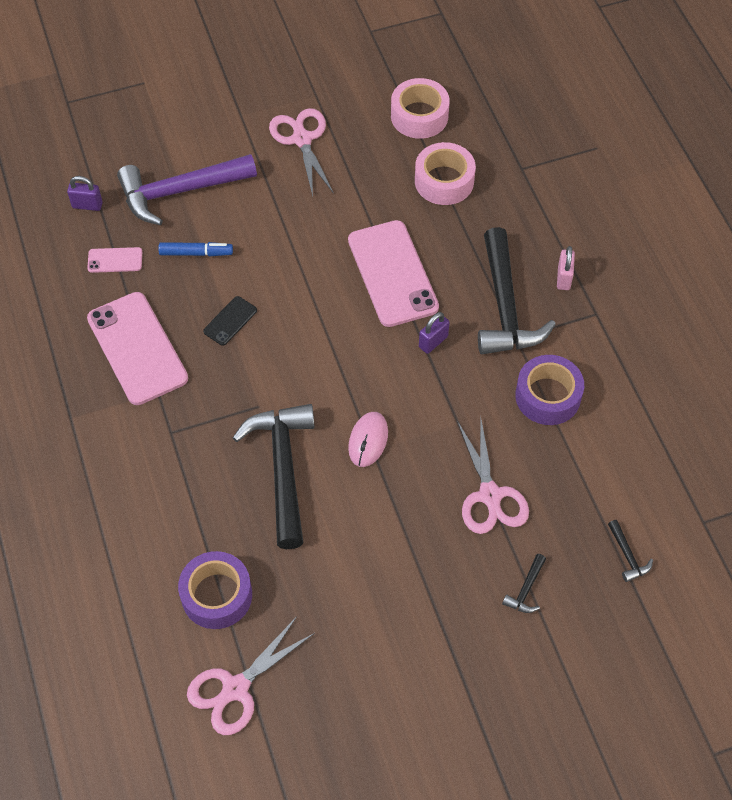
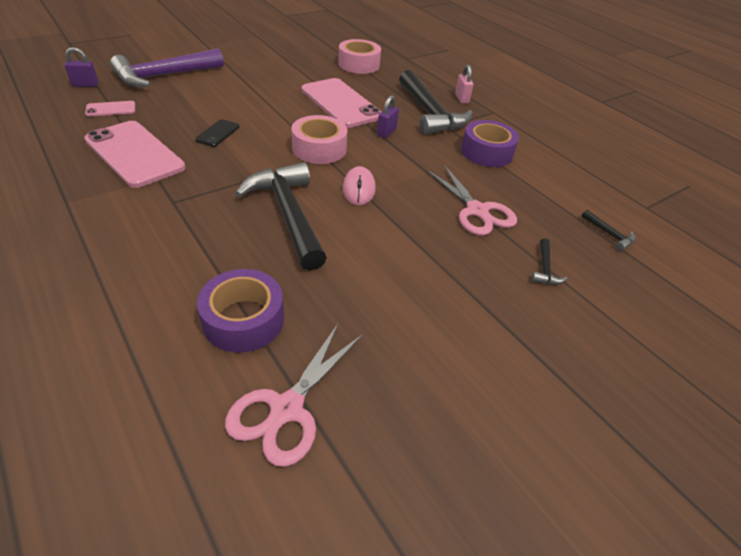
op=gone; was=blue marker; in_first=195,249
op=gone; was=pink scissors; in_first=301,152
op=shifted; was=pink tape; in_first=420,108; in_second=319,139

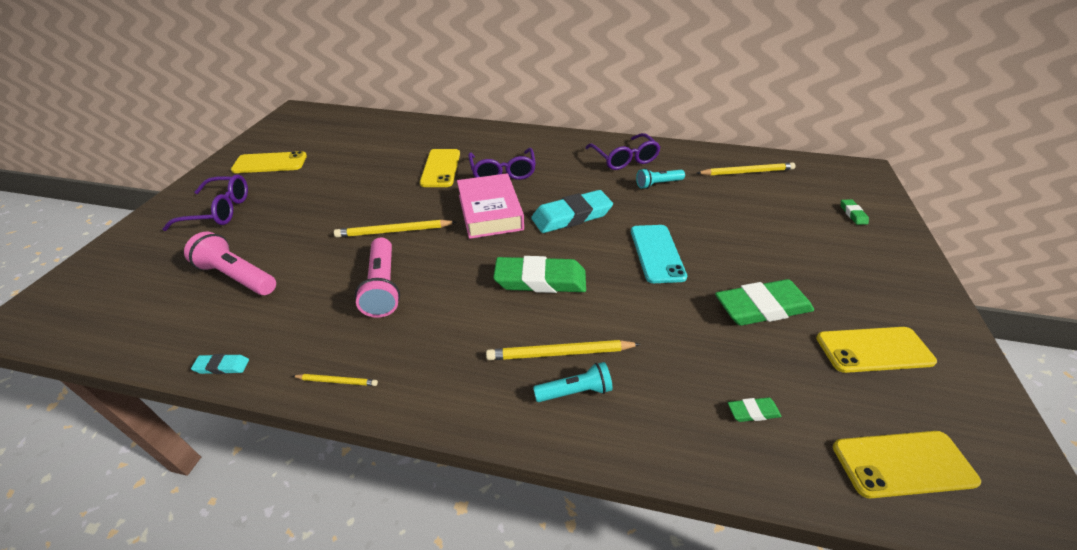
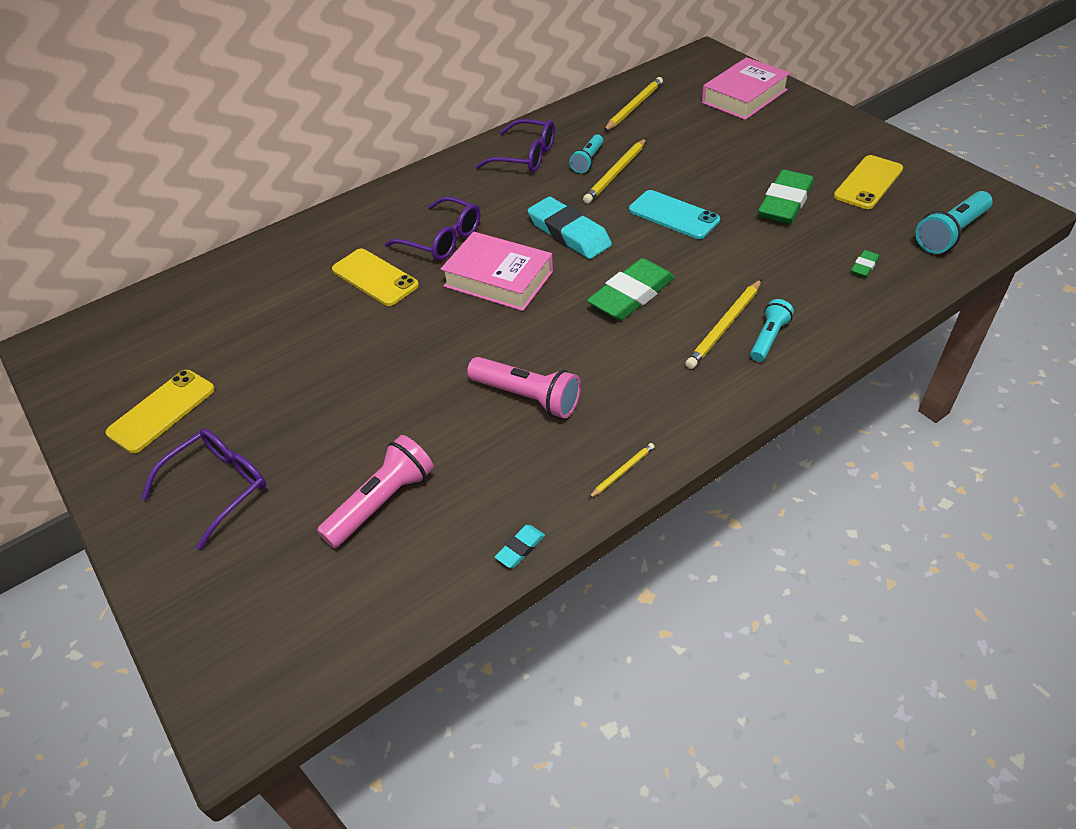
op=shifted; was=yellow pencil; in_first=395,229; in_second=615,171
op=swapped; was=yellow phone; now=turquoise flashlight; in_first=907,465; in_second=954,222
op=swapped; was=green eraser; now=pink book; in_first=855,212; in_second=746,88
op=rotated; was=pink flashlight; in_first=230,263; in_second=375,491; clockwise=150
op=rotated; was=turquoise eraser; in_first=572,211; in_second=570,228; clockwise=-60

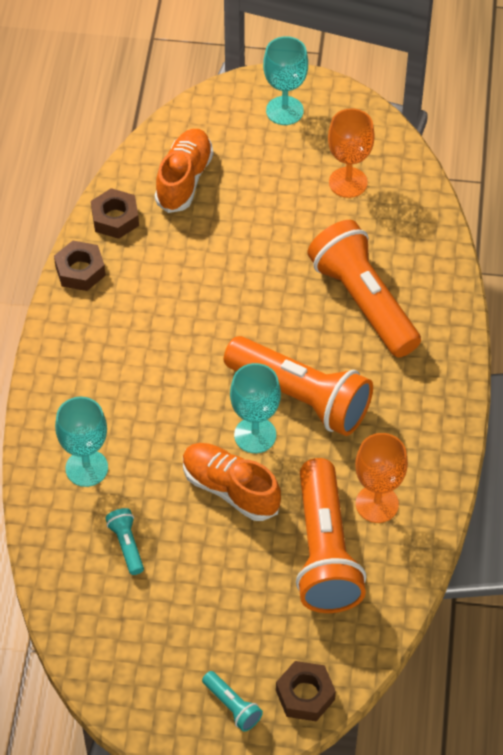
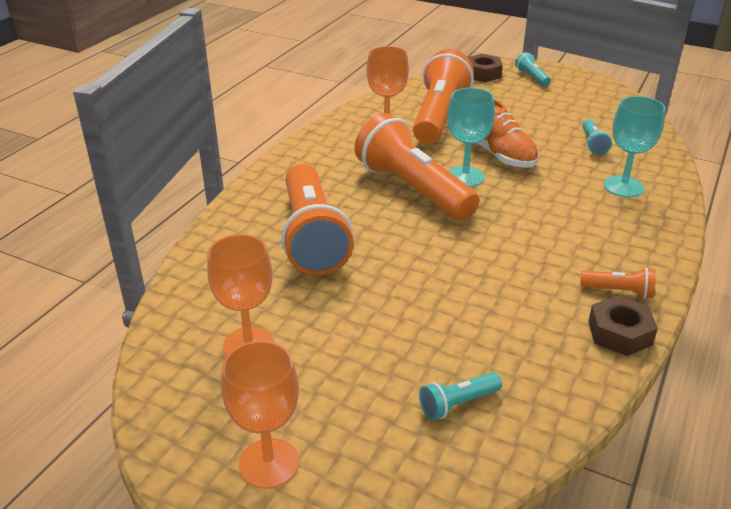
op=gone; was=brown nut; in_first=115,213
op=new; now=orange flashlight; in_second=618,283
op=swapped; was=orange shoe; now=turquoise flashlight; in_first=184,171; in_second=460,396
op=repainted; was=turquoise goblet; now=orange goblet; in_first=285,80; in_second=260,415

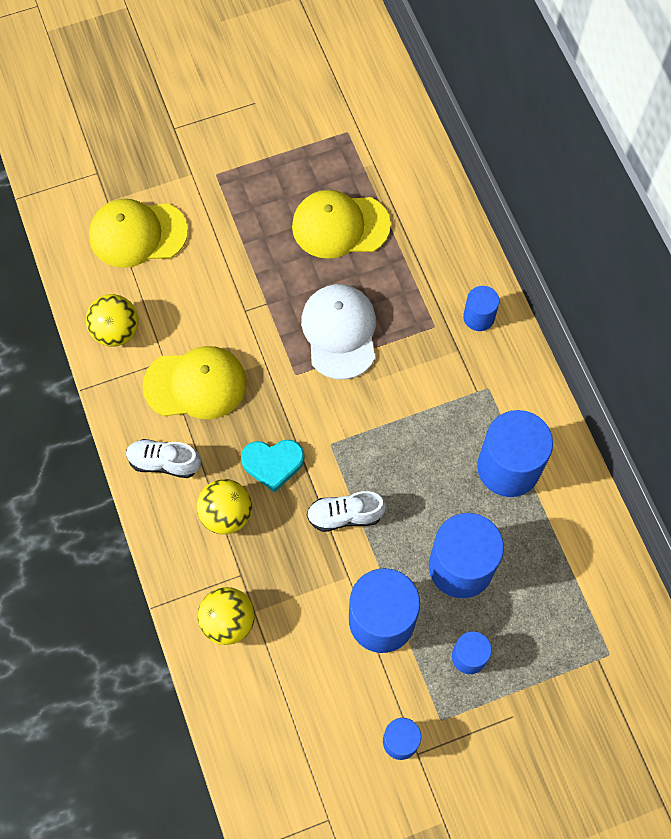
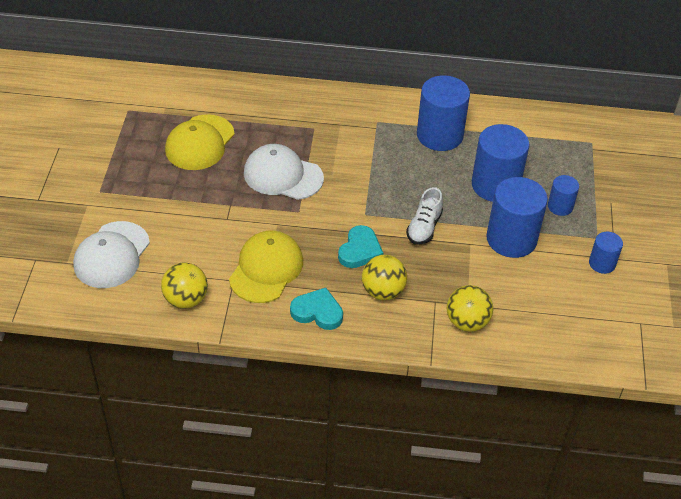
op=gone; was=blue cylinder; in_first=481,308
op=swapped; was=white shoe; now=turquoise heart; in_first=163,458; in_second=316,309
op=repainted; was=yellow cap; now=white cap; in_first=138,233; in_second=111,254

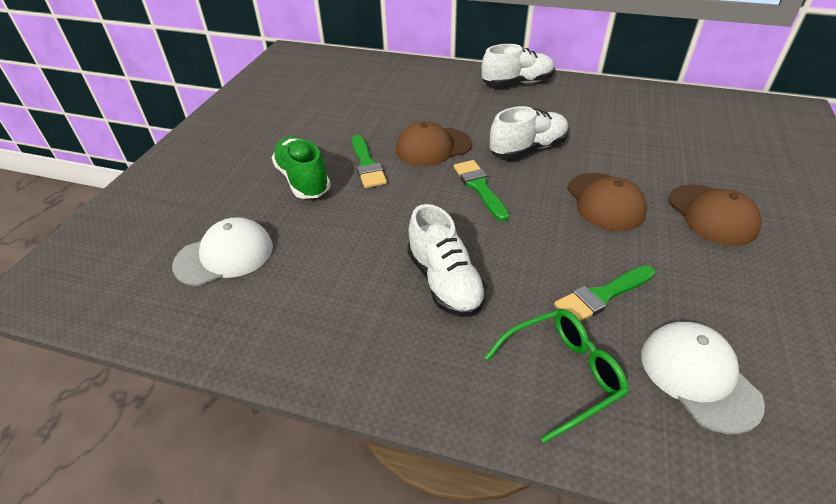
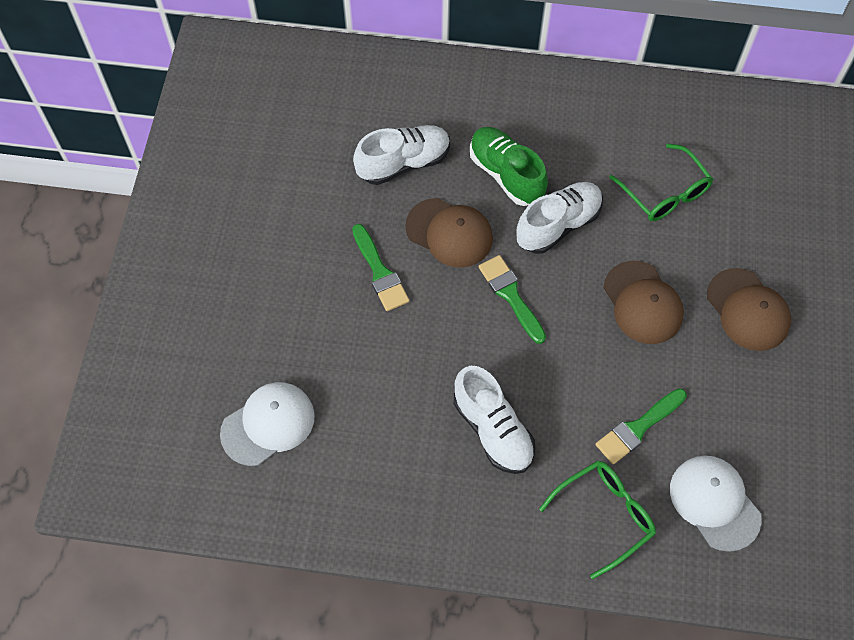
op=new; now=green glasses; in_second=661,182
op=shifted; was=green shoe; in_first=301,167; in_second=509,166
op=shifted; was=white shoe; in_first=518,65; in_second=401,155
op=rotated; was=brown cap; in_first=434,143; in_second=449,233; clockwise=-120

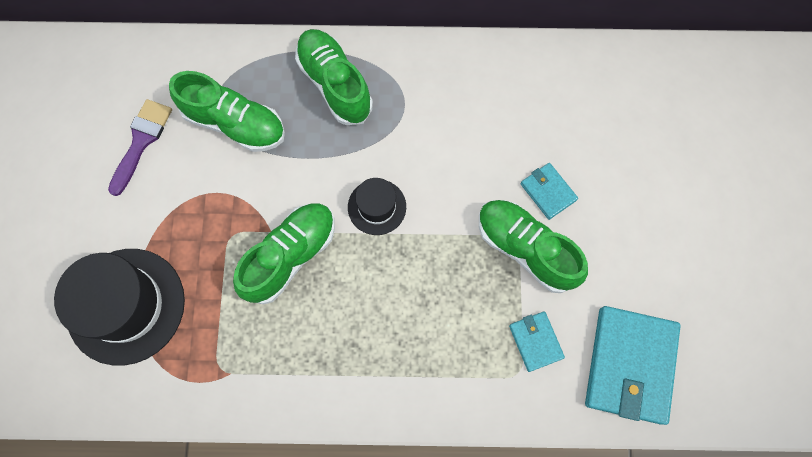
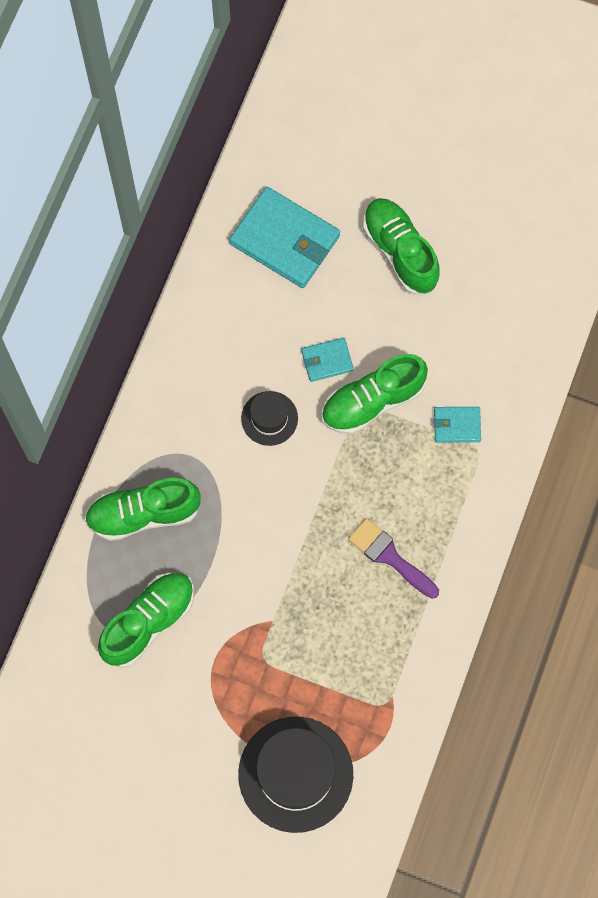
op=shifted; was=purple brush; in_first=140,147; in_second=393,558
op=shifted; was=green shoe; in_first=284,253; in_second=401,246
op=shifted; was=black hat; in_first=377,206; in_second=269,418
op=shifted; was=turquoise wallet; in_first=633,365; in_second=284,237

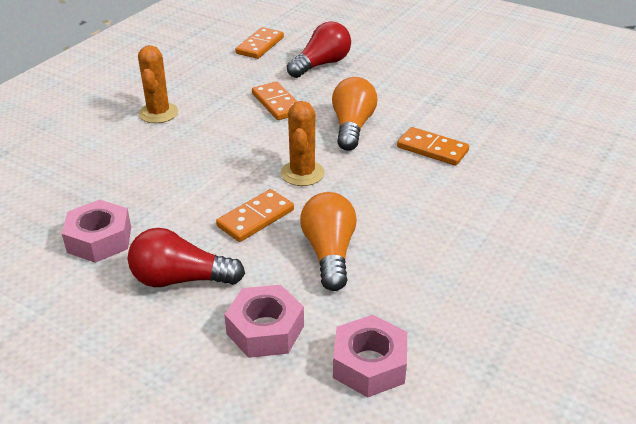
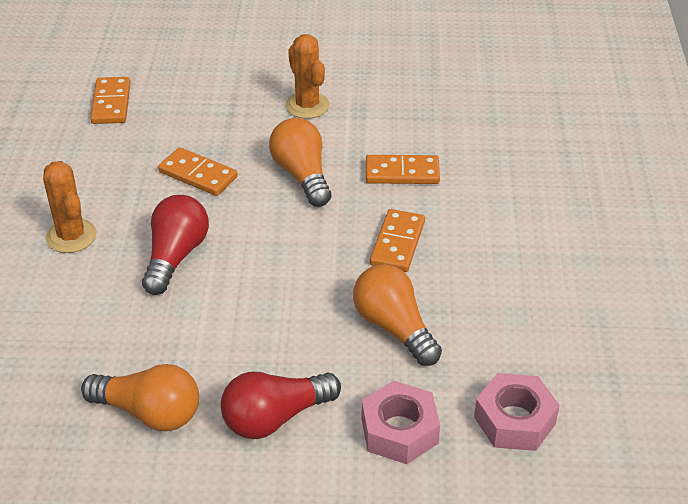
op=shifted; was=orange domino; in_first=255,215; in_second=397,240
op=shifted; was=orange cactus; in_first=303,143; in_second=307,76
op=shifted; was=red light bulb; in_first=319,49; in_second=175,245
op=swapped; was=pink nut; now=orange light bulb; in_first=96,231; in_second=140,397

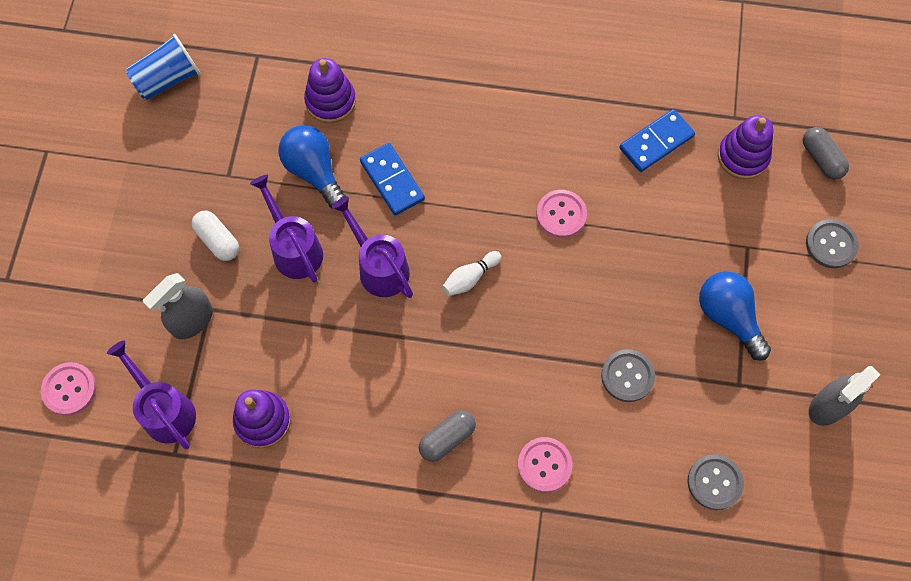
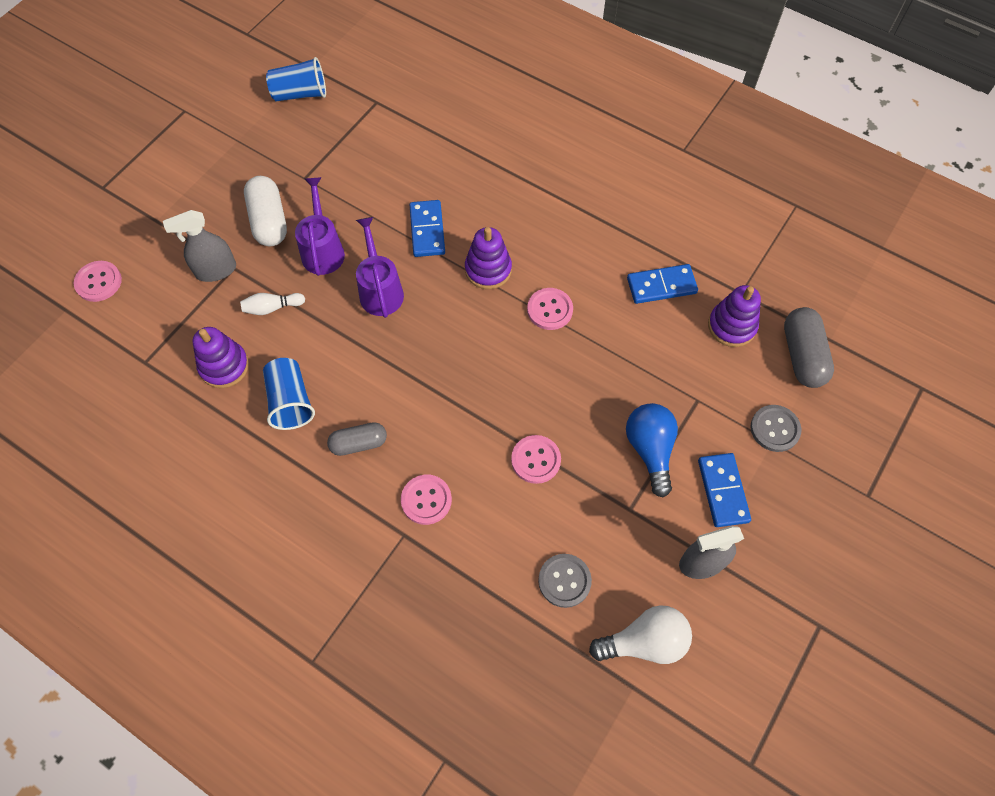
op=gone; was=purple watering can; in_first=151,395
op=gone; was=blue light bulb; in_first=312,167
op=new; now=blue cup; in_second=289,394
op=new; now=white light bulb; in_second=640,634
op=new; now=blue domino; in_second=724,490
op=shifted; was=purple stacking toy; in_first=330,90; in_second=488,258
op=shifted; was=white bowling pin; in_first=472,273; in_second=272,304
op=repainted; was=grey button; now=pink button; in_first=628,375; in_second=536,459
op=scaled; was=white capsule; in_first=215,236; in_second=265,211; ratio=1.51
op=scaled; was=grey capsule; in_first=826,153; in_second=809,347; ratio=1.51

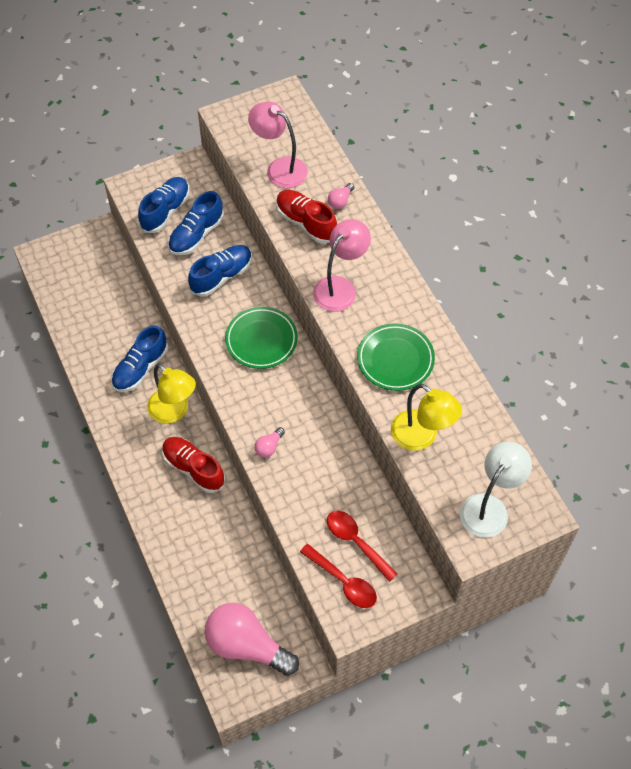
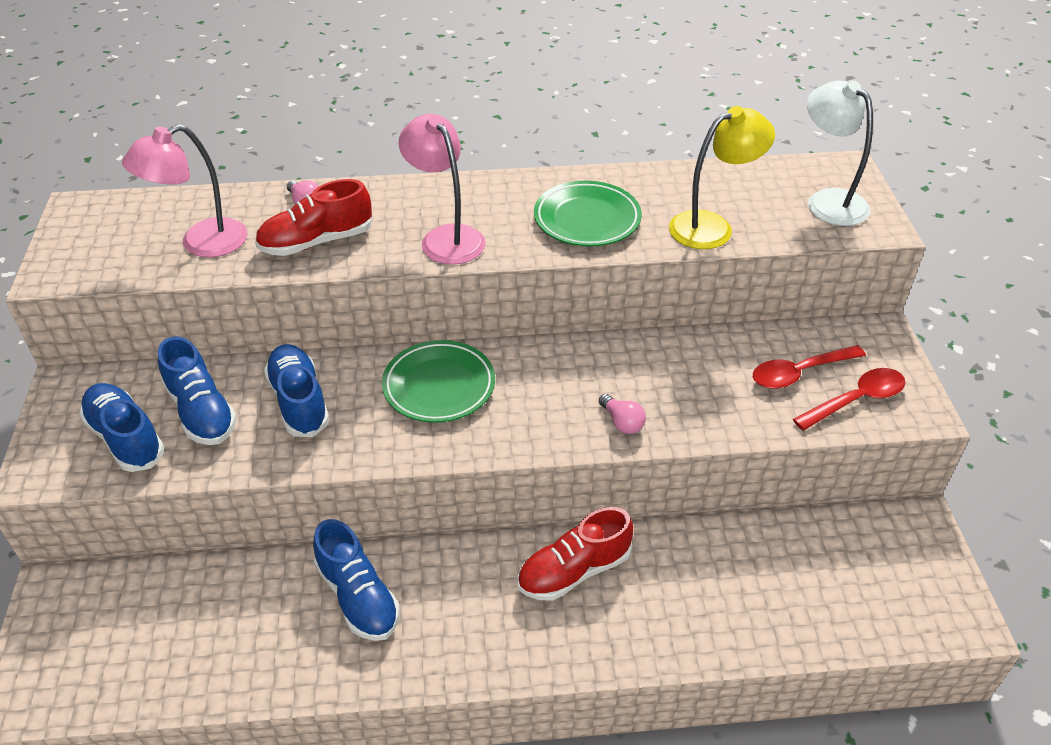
op=gone; was=yellow lamp; in_first=171,393
op=gone; was=pink light bulb; in_first=252,639

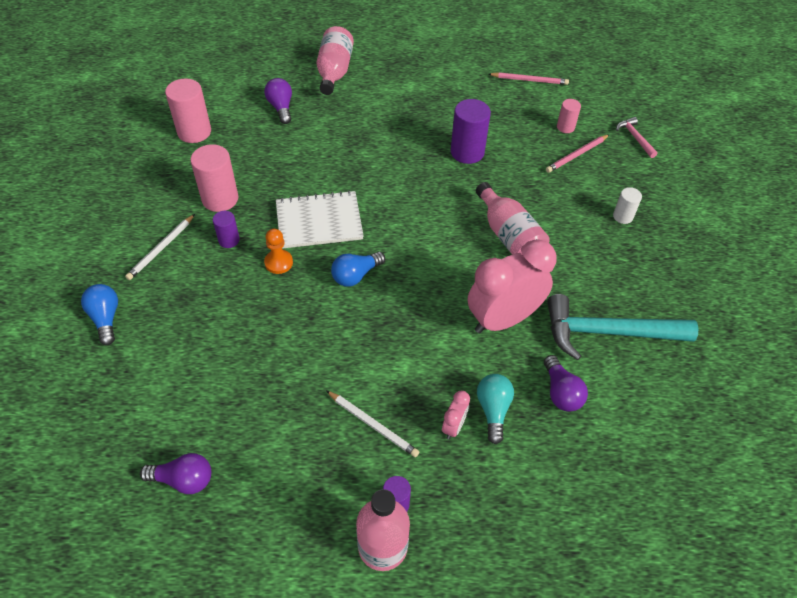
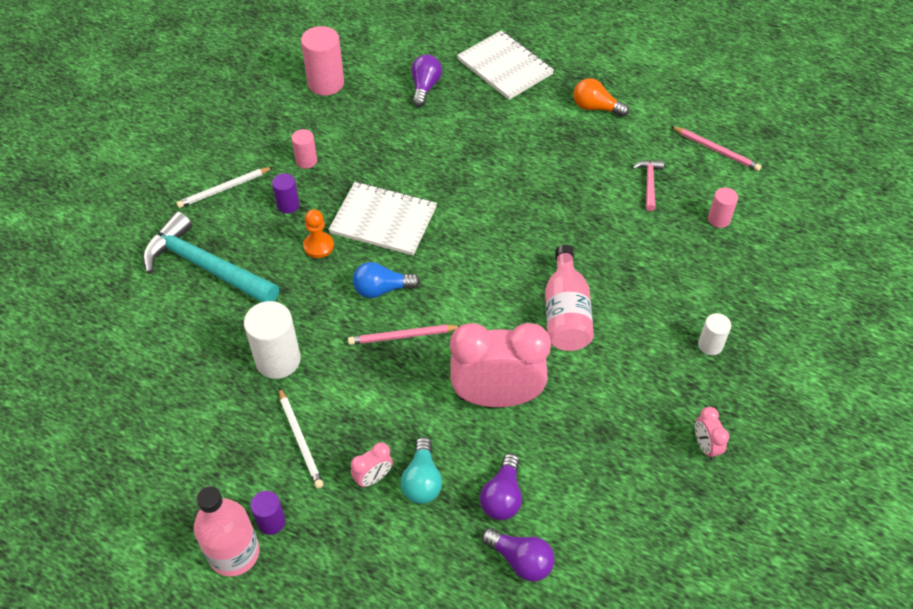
op=gone; was=blue light bulb; in_first=99,314
op=gone; was=purple cylinder; in_first=470,131
op=new; now=white cylinder; in_second=272,340
op=new; now=orange light bulb; in_second=601,97
op=new; now=pink clock; in_second=712,433
op=shifted; was=purple light bulb; in_first=175,473; in_second=518,555
op=shifted; was=pink pencil; in_first=578,153; in_second=404,335
op=shifted; was=turquoise hammer; in_first=622,327; in_second=211,257
op=shifted; was=pink hammer; in_first=637,137; in_second=648,185
op=swapped; was=pink bottle; now=white notebook; in_first=335,60; in_second=505,65
op=rotated; was=turquoise light bulb; in_first=495,409; in_second=421,470; clockwise=150
op=scaled; was=pink cylinder; in_first=214,178; in_second=304,149; ratio=0.56

